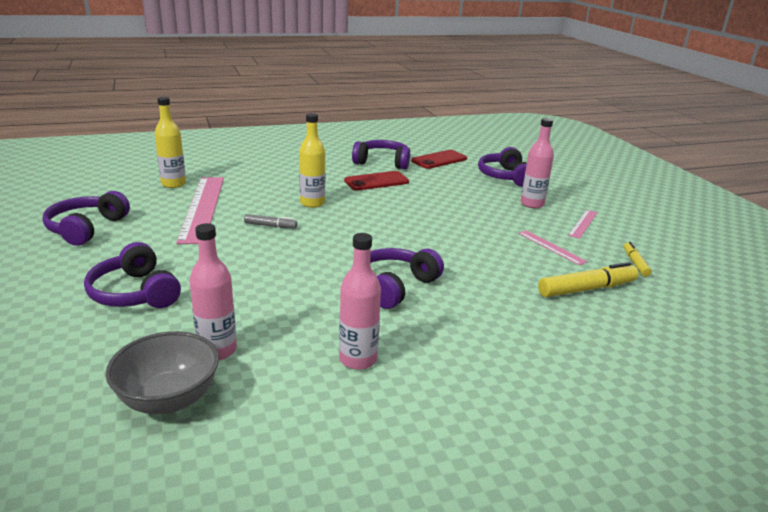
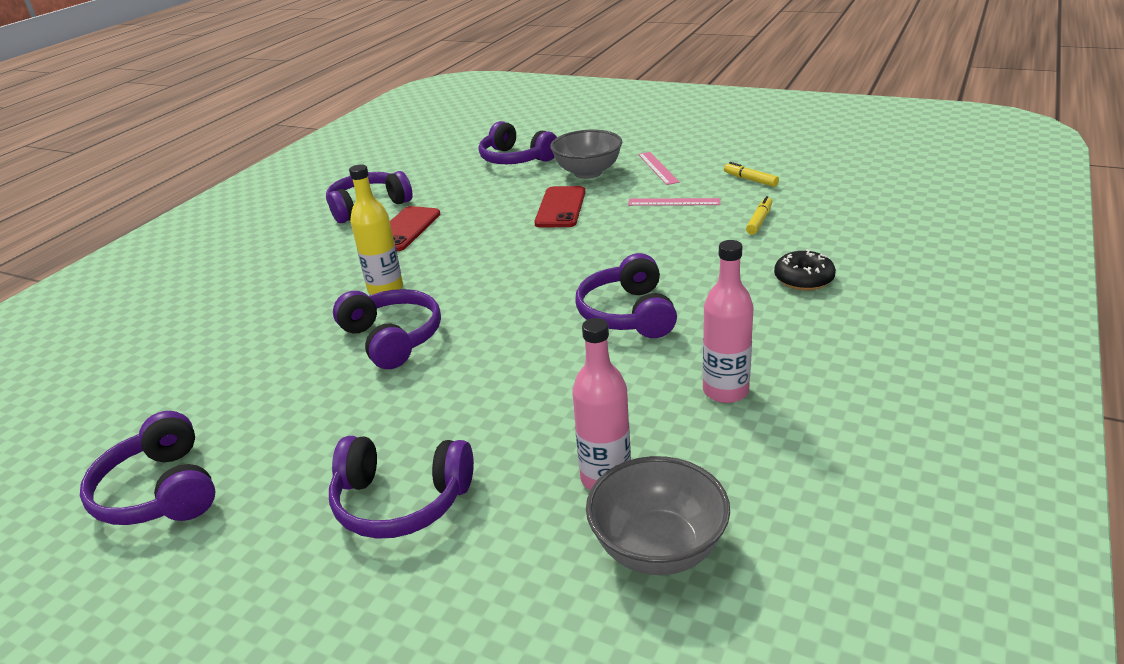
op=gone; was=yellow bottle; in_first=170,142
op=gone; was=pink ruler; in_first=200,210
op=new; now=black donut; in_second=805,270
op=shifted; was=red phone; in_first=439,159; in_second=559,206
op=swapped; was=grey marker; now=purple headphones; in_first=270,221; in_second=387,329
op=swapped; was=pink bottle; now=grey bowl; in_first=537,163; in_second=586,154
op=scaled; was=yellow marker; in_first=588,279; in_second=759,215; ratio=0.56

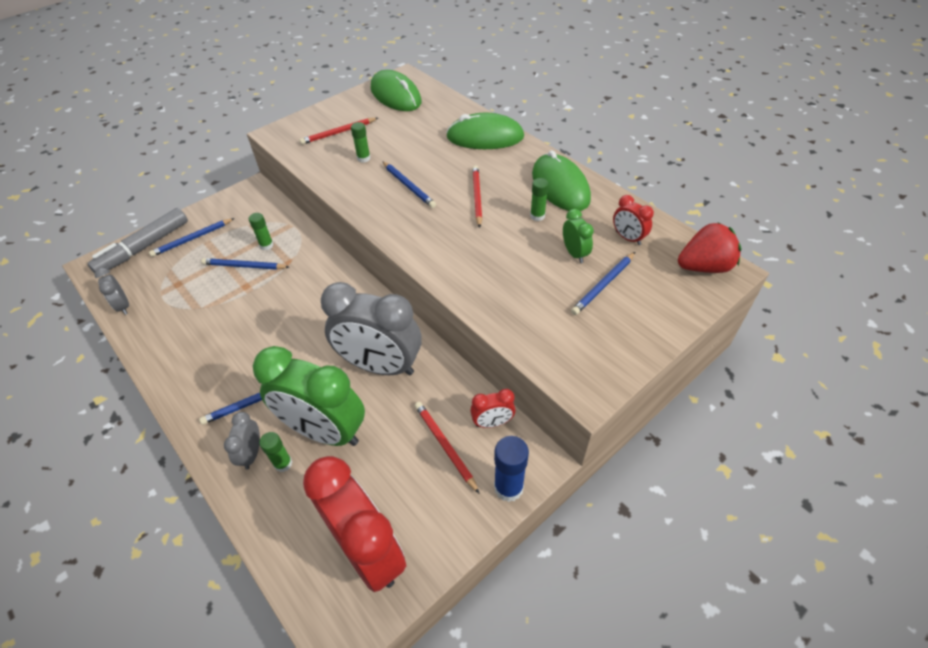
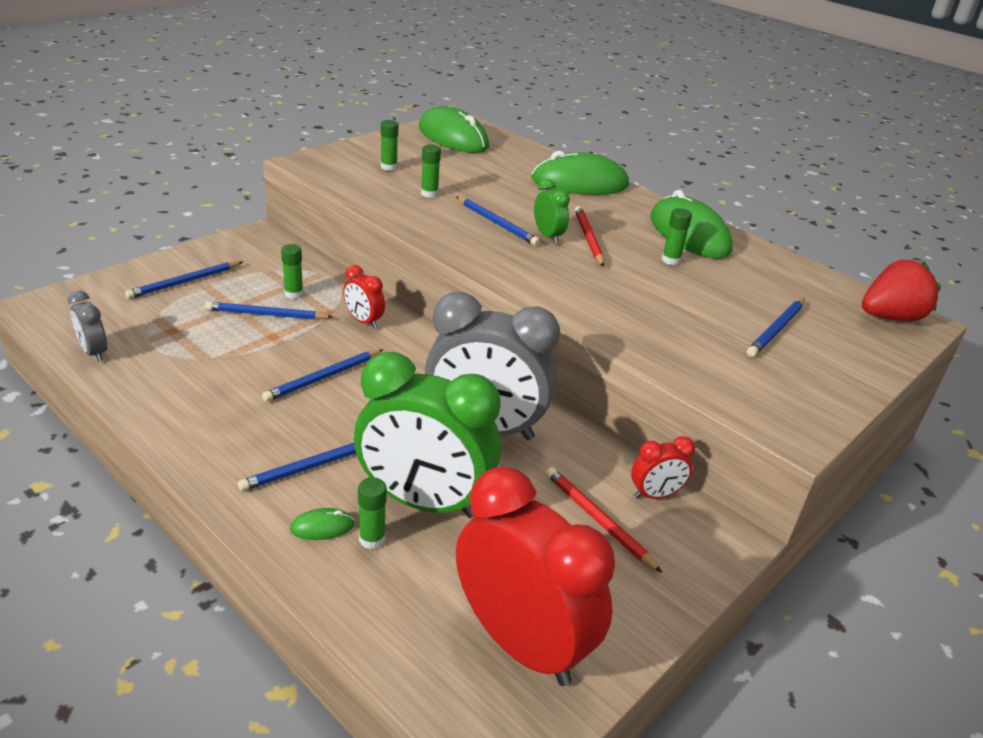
op=gone; was=grey marker; in_first=137,240
op=gone; was=blue glue stick; in_first=511,469
op=new; now=blue pencil; in_second=322,375
op=shifted; was=green clock; in_first=578,236; in_second=552,211
op=shifted; was=red clock; in_first=633,220; in_second=364,297
op=swapped; was=grey clock; now=green mouse; in_first=242,441; in_second=322,524
op=swapped; was=red pencil; now=green glue stick; in_first=339,131; in_second=389,145

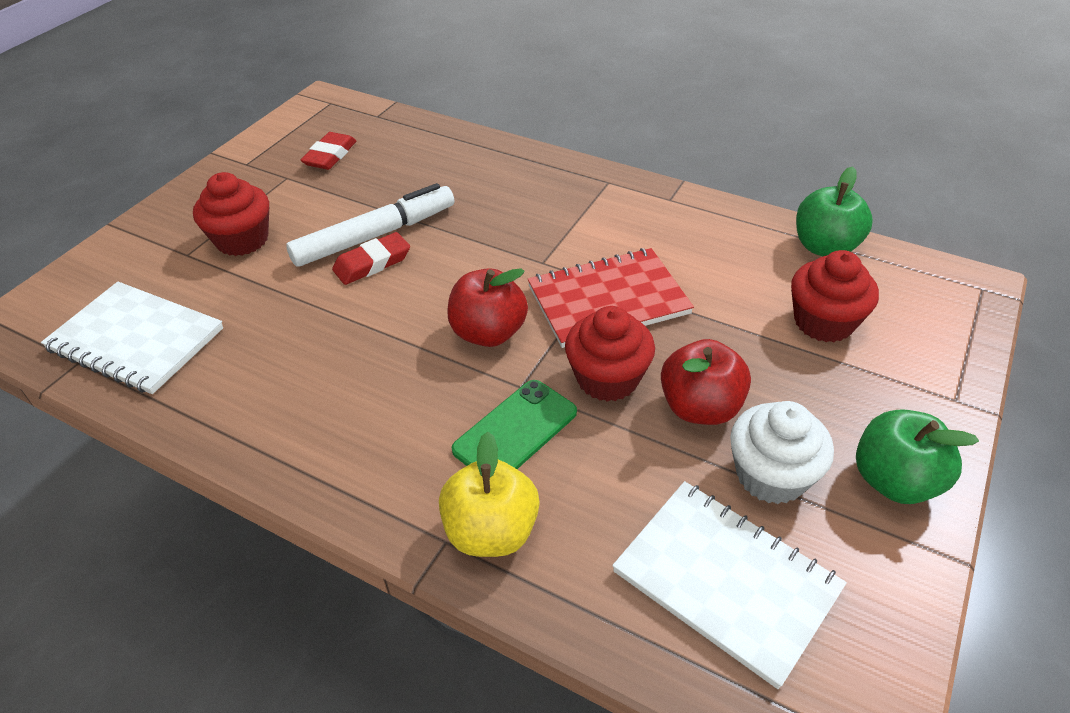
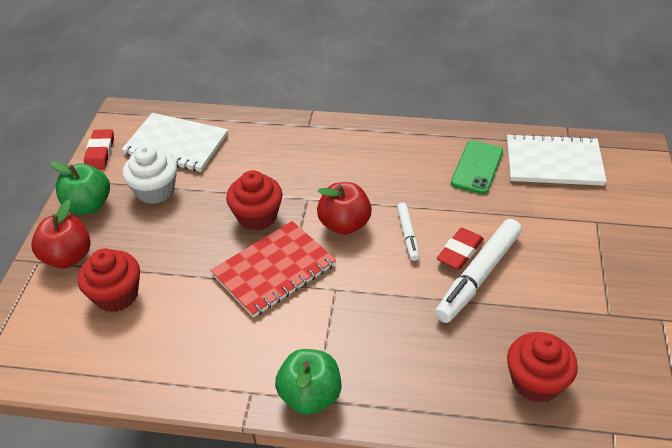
op=gone; was=yellow apple; in_first=489,494
op=new; now=white marker; in_second=408,231
op=shifted; was=red cupcake; in_first=231,214; in_second=542,367
op=shifted; was=red eraser; in_first=328,151; in_second=99,149
op=shifted; was=green phone; in_first=514,424; in_second=477,167
op=shifted; was=red apple; in_first=706,382; in_second=61,234
op=shifted; was=green apple; in_first=834,211; in_second=308,382

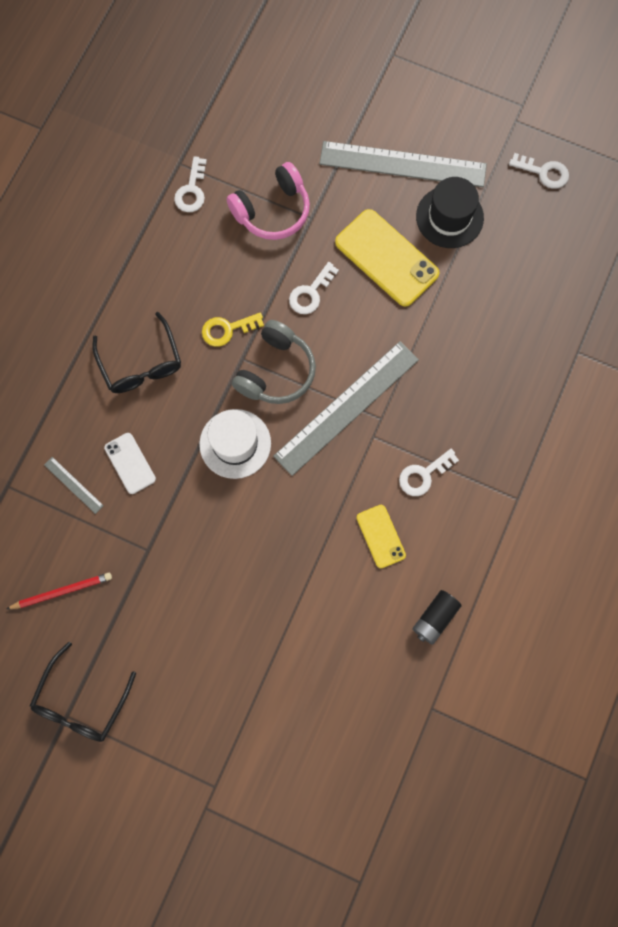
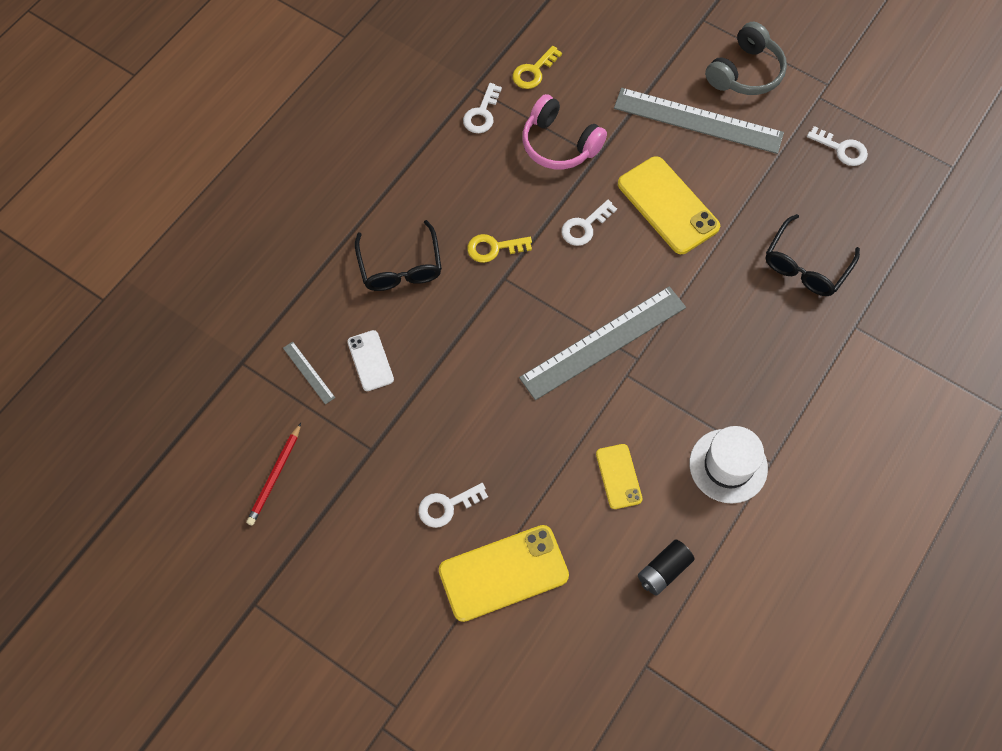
op=gone; was=black hat; in_first=450,212
op=new; now=yellow phone; in_second=504,573
op=new; now=yellow key; in_second=537,67
op=shifted; was=black glasses; in_first=83,692; in_second=812,255
op=shifted; was=white hat; in_first=235,444; in_second=728,465
op=shifted; was=grey headphones; in_first=274,362; in_second=746,58
op=shifted; was=white key; in_first=429,472; in_second=453,505
op=rotated; was=red pencil; in_first=59,591; in_second=273,474; clockwise=120
op=rotated; was=pink headphones; in_first=268,201; in_second=564,131; clockwise=60

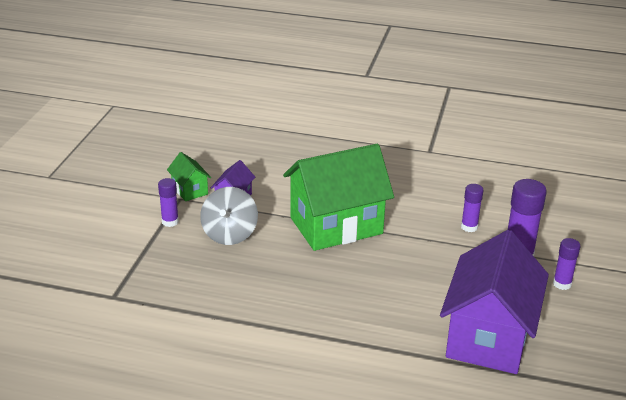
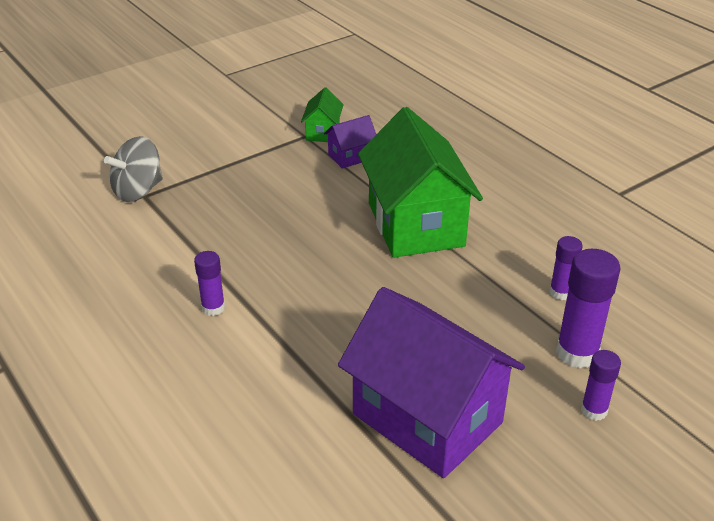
op=shifted; was=purple glue stick; in_first=168,202; in_second=209,283
op=shifted; was=grey spinning top; in_first=229,216; in_second=133,169
op=rotated; was=green house; in_first=338,197; in_second=420,182; clockwise=60
op=rotated; was=purple house; in_first=494,302; in_second=431,382; clockwise=75

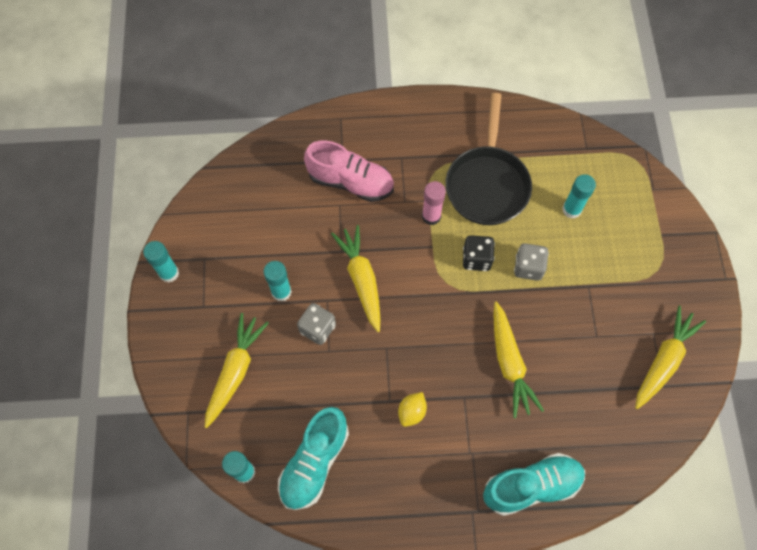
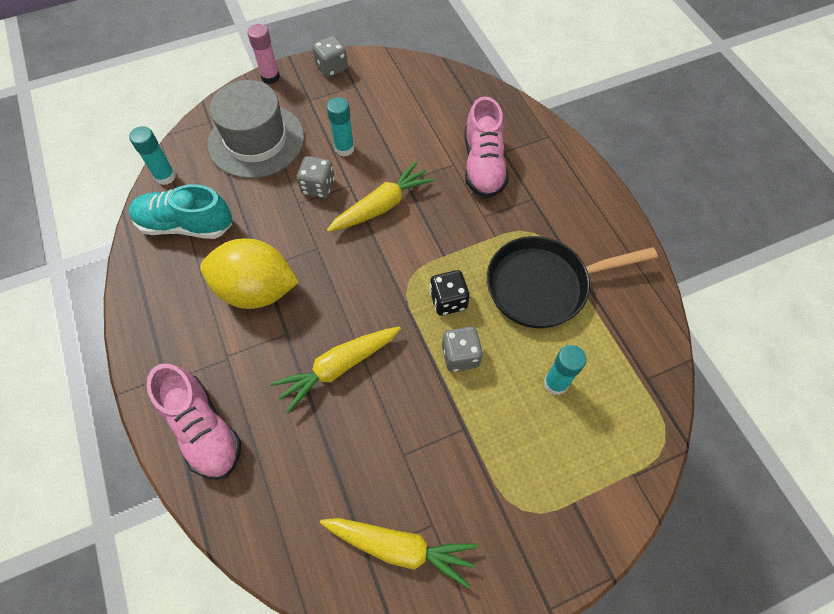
op=shifted; was=pink glue stick; in_first=434,203; in_second=263,54
op=swapped; was=turquoise glue stick; now=grey dice; in_first=161,262; in_second=330,57
op=swapped; was=yellow carrot; now=grey hat; in_first=237,370; in_second=256,129
op=repainted; was=turquoise shoe; now=pink shoe; in_first=534,484; in_second=194,422
op=scaled; was=yellow lemon; in_first=412,409; in_second=249,273; ratio=2.32

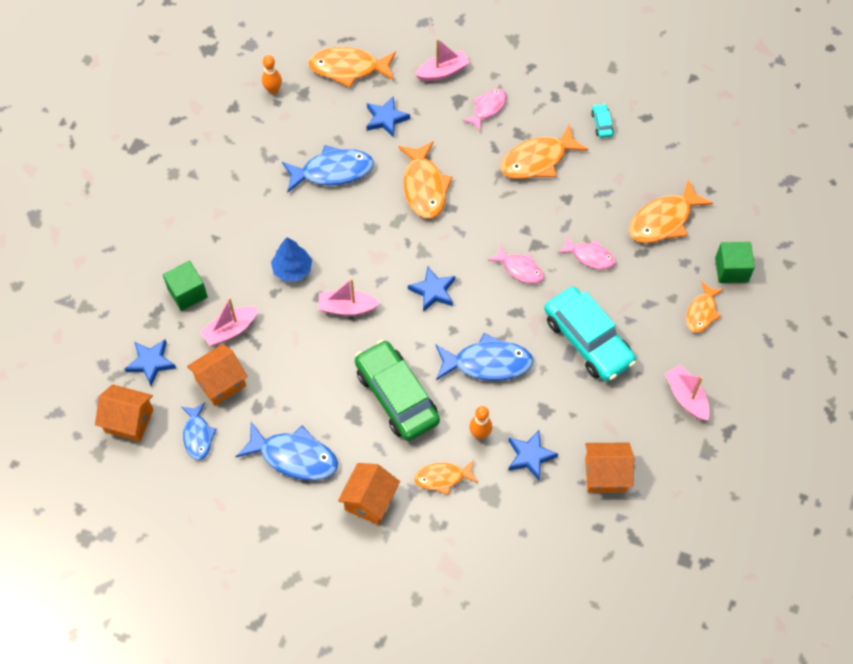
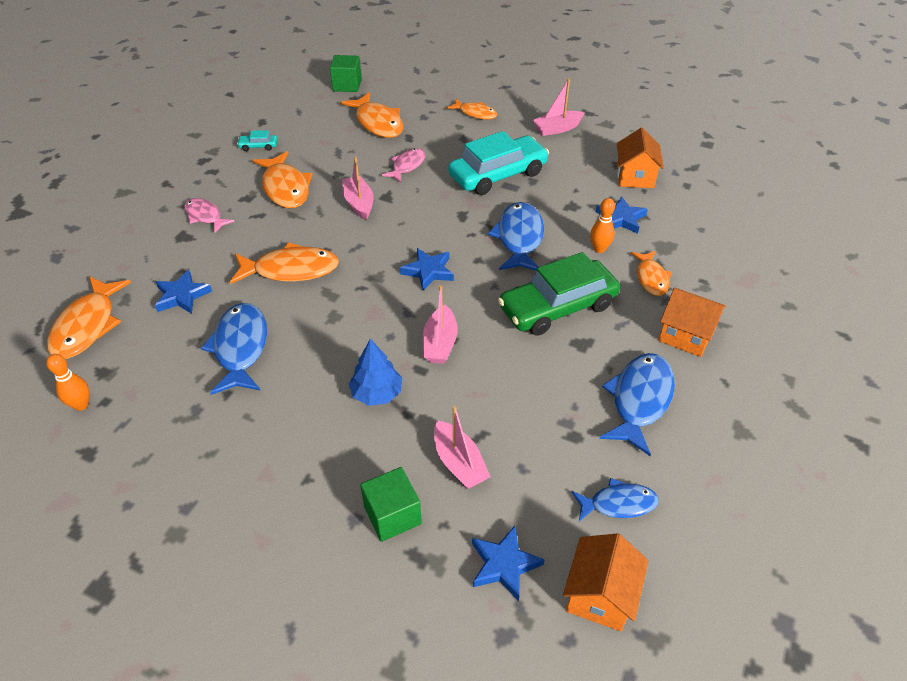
op=gone; was=orange house; in_first=217,375
op=gone; was=pink fish; in_first=516,264
op=shifted; was=pink boat; in_first=443,60; in_second=358,188
op=shifted; was=green cube; in_first=735,262; in_second=346,73

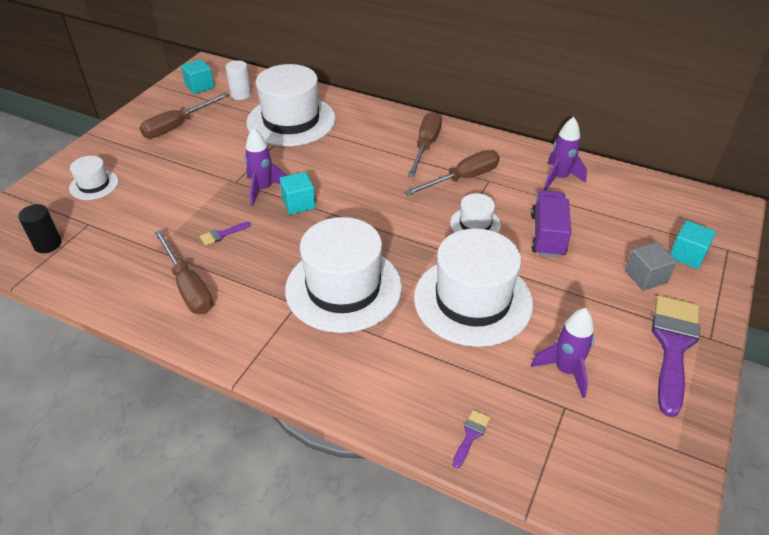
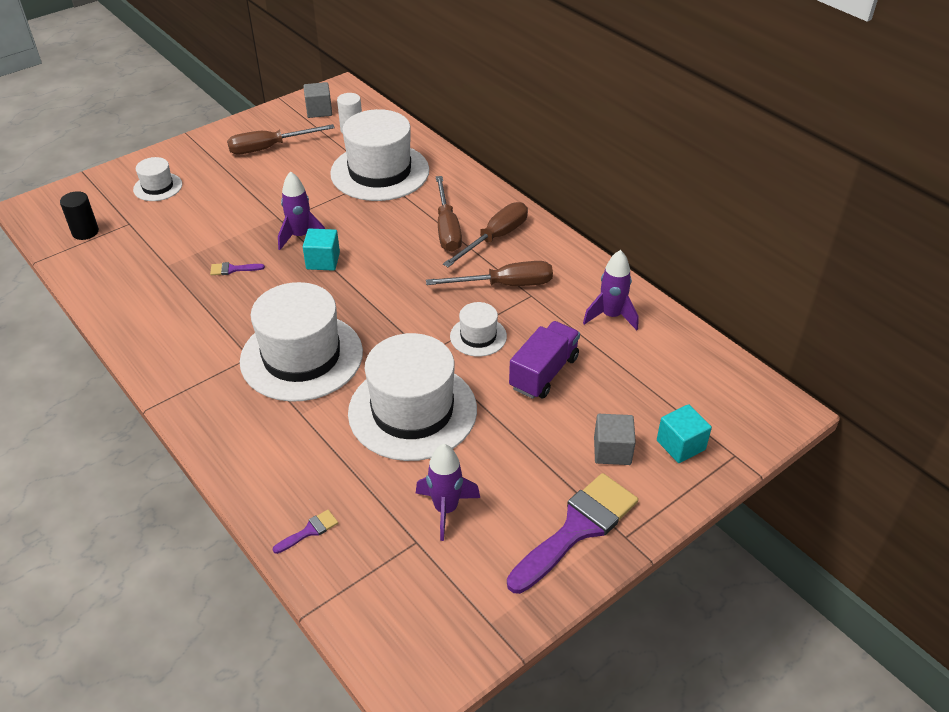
op=shifted; was=brown screwdriver; in_first=183,272; in_second=449,214
op=repainted; was=turquoise cube; now=grey cube; in_first=197,76; in_second=317,100

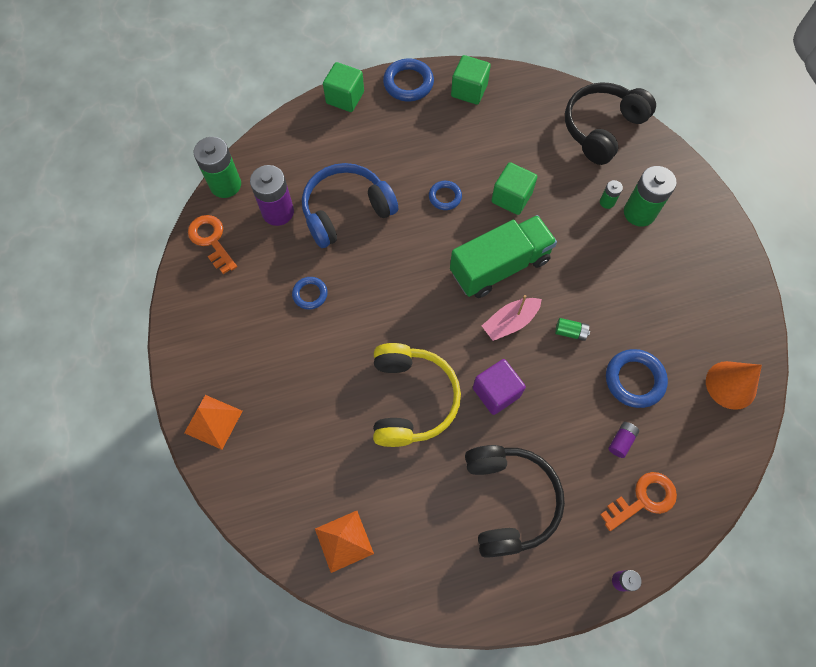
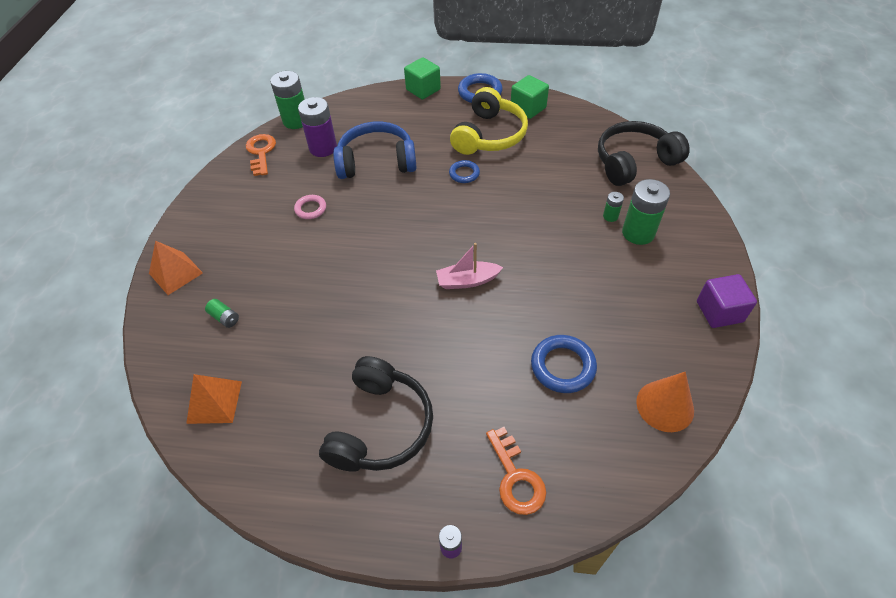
op=gone; was=green truck; in_first=503,256
op=gone; was=green cube; in_first=514,188
op=gone; was=purple battery; in_first=623,440
op=shifted; was=yellow headphones; in_first=417,395; in_second=489,121
op=shifted; was=purple cube; in_first=499,387; in_second=727,301
op=shifted; was=green battery; in_first=572,329; in_second=222,313
op=repainted; was=blue ring; now=pink ring; in_first=310,293; in_second=310,207
op=rotated; was=orange key; in_first=638,501; in_second=516,471; clockwise=75

